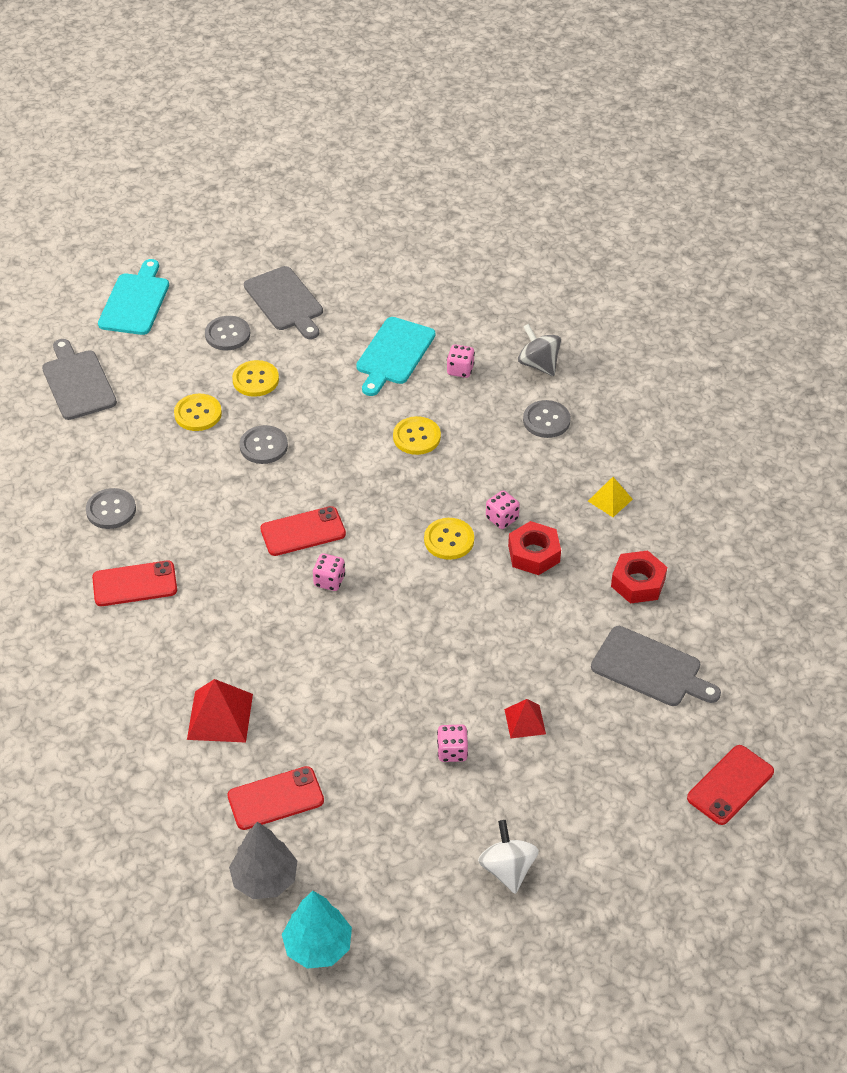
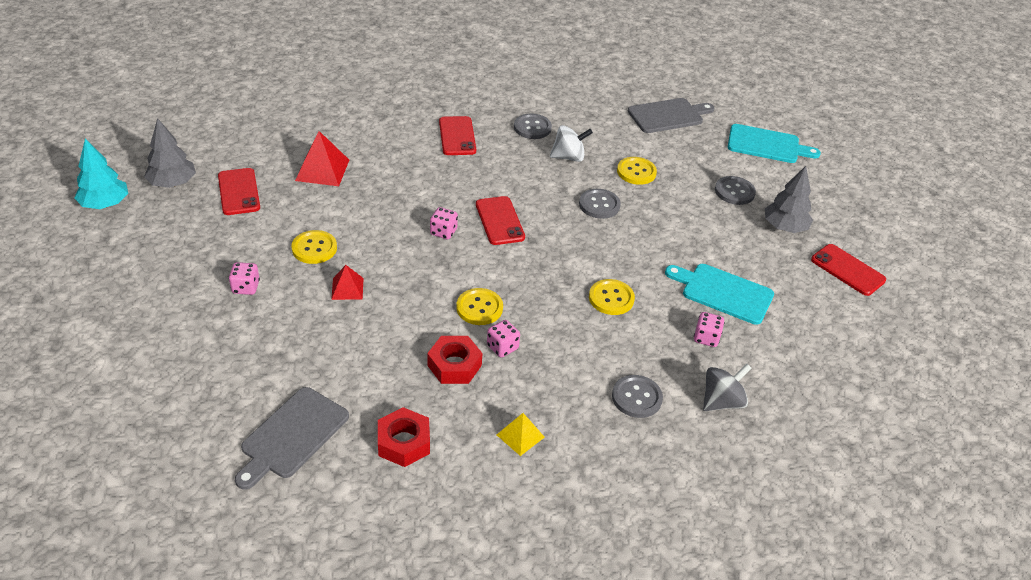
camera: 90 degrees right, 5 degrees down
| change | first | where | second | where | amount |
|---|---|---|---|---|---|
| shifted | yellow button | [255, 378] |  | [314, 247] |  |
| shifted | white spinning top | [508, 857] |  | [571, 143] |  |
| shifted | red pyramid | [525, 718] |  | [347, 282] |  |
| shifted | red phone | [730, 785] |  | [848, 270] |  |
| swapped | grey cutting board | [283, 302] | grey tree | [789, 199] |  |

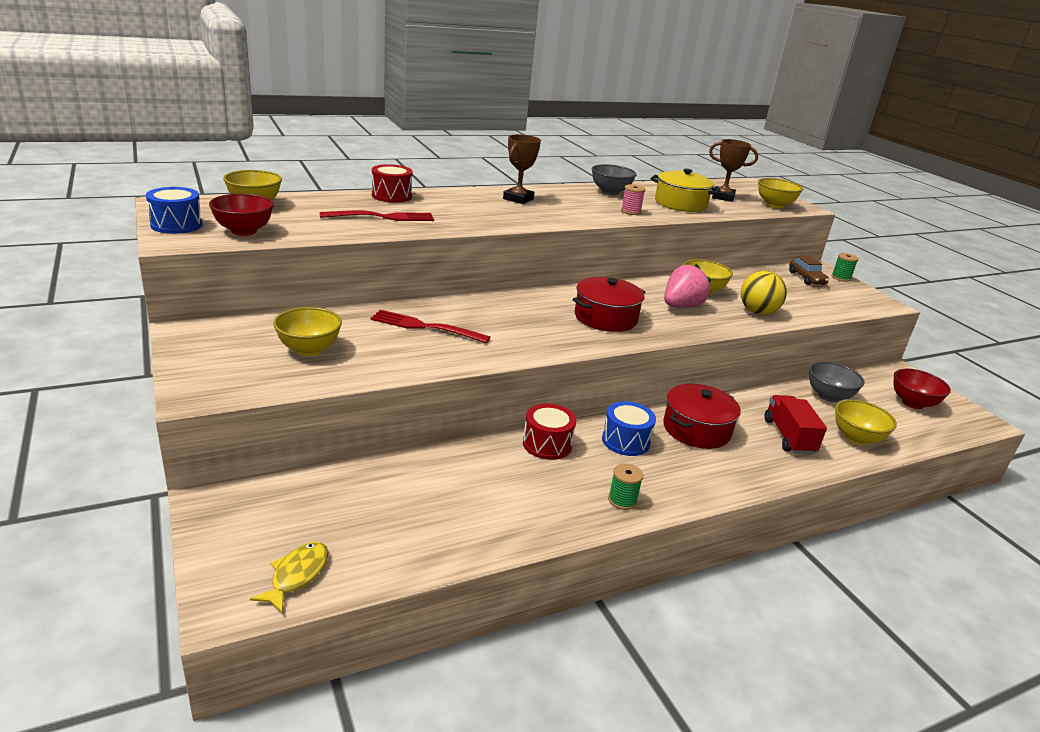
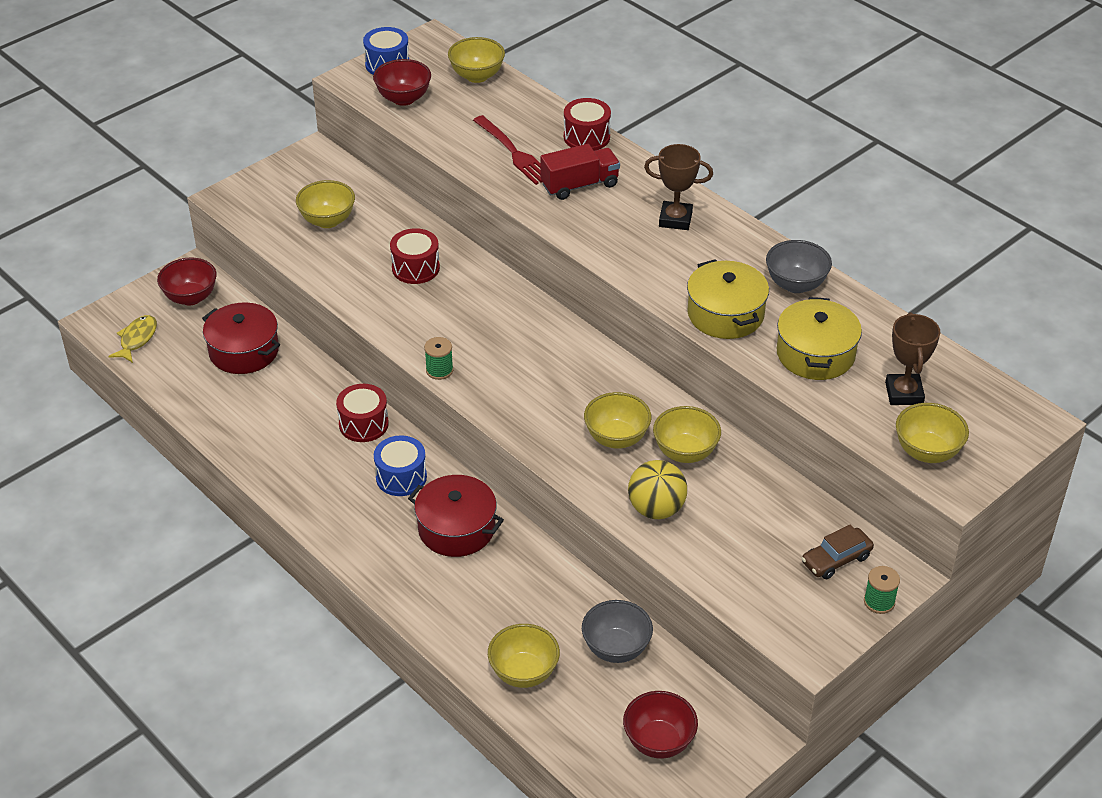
camera: 75 degrees right, 15 degrees up
| change | first | where | second | where | amount |
|---|---|---|---|---|---|
| new |  |  | red bowl | [186, 281] |  |
| shifted | red pot | [609, 304] |  | [241, 338] |  |
| shifted | green spool | [625, 486] |  | [438, 358] |  |
| shifted | red truck | [796, 425] |  | [580, 172] |  |
| swapped | red fork | [430, 326] | red drum | [415, 256] |  |
| swapped | pink spool | [633, 199] | yellow pot | [728, 299] |  |
| swapped | pink strawberry | [687, 286] | yellow bowl | [617, 420] |  |
| rotated | yellow fish | [289, 578] |  | [132, 339] | 75 degrees counterclockwise |

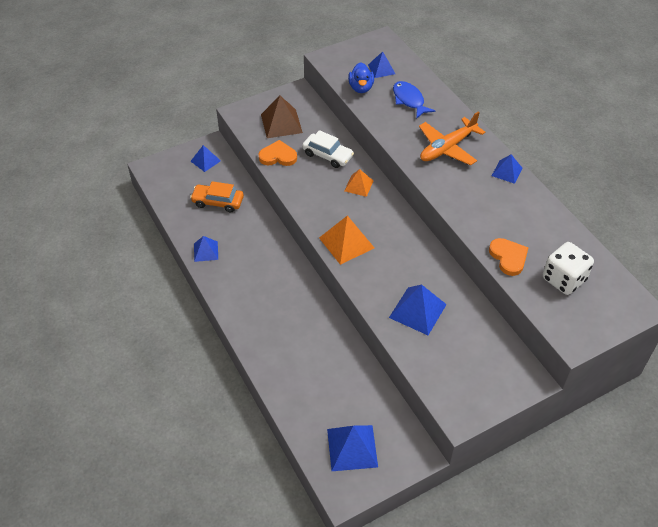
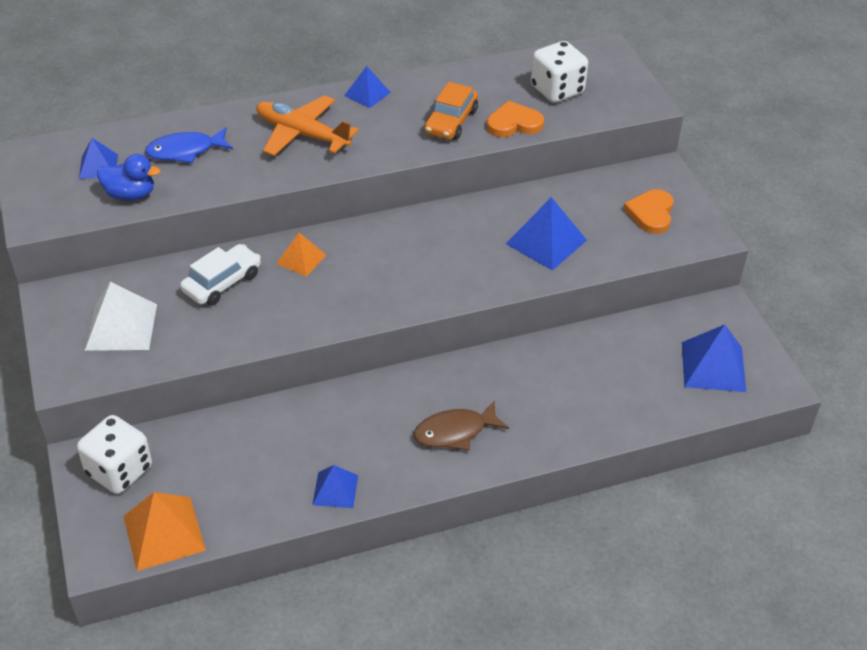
camera: 80 degrees left, 5 degrees down
| change | first | where | second | where | amount |
|---|---|---|---|---|---|
| new |  |  | brown fish | [461, 425] |  |
| shifted | orange car | [217, 196] |  | [451, 111] |  |
| shifted | orange heart | [278, 153] |  | [648, 211] |  |
| shifted | orange pyramid | [346, 240] |  | [164, 531] |  |
| swapped | blue pyramid | [206, 158] | white dice | [114, 454] |  |
| repainted | brown pyramid | [282, 117] | white pyramid | [121, 316] |  |
| rotated | orange plane | [452, 138] |  | [307, 125] | 150 degrees clockwise |

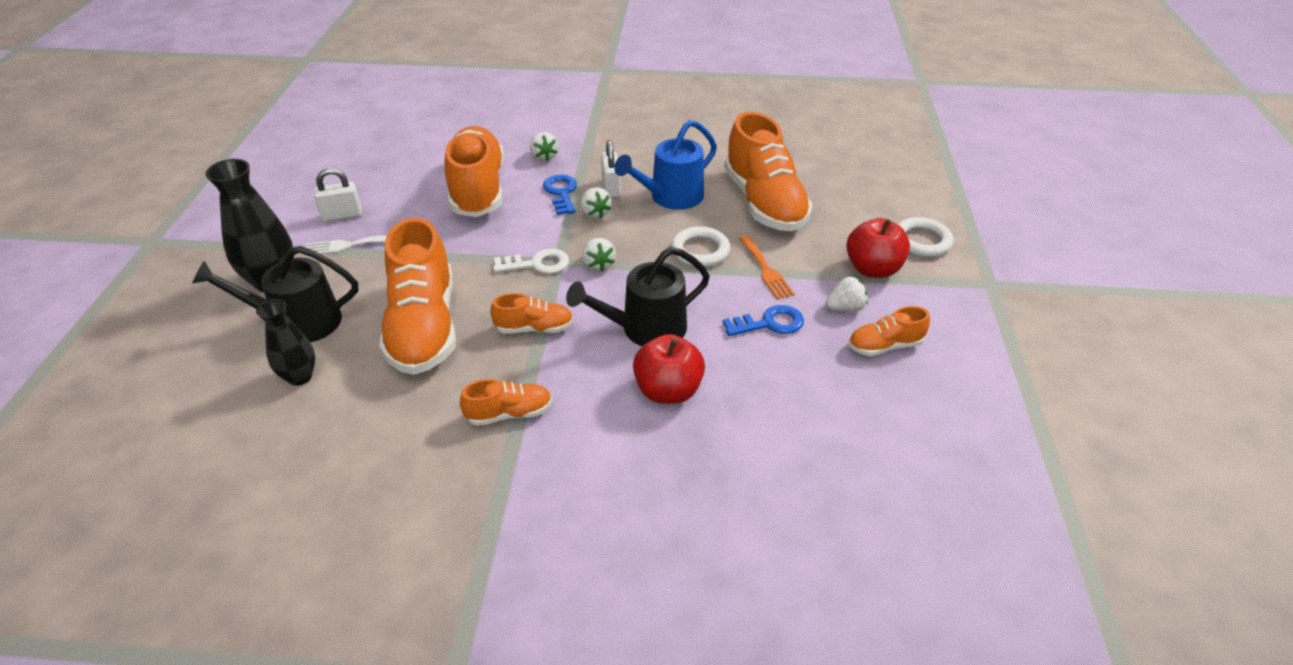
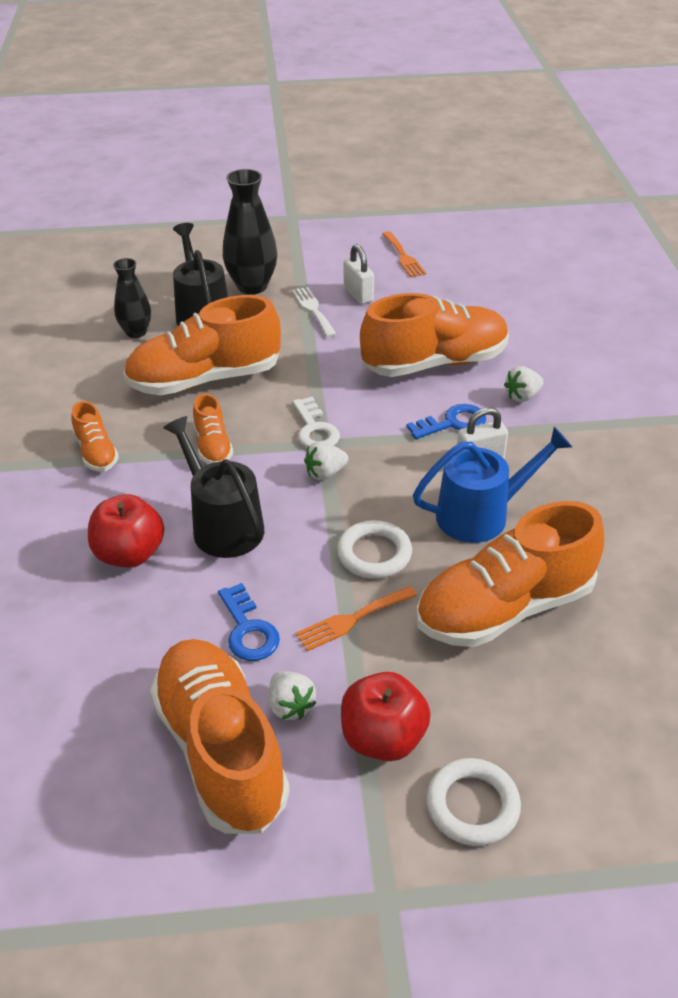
camera: 80 degrees right, 0 degrees up
| change | first | where | second | where | amount |
|---|---|---|---|---|---|
| gone | white strawberry | [596, 203] |  |  |  |
| new |  |  | orange fork | [404, 254] |  |
| rotated | blue watering can | [665, 165] |  | [492, 485] | 120 degrees clockwise |
| scaled | orange shoe | [889, 331] |  | [220, 736] | x2.10 |

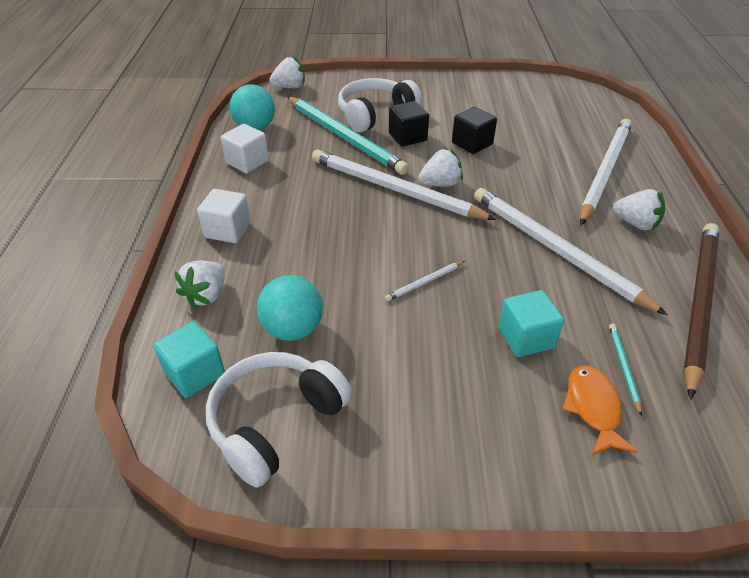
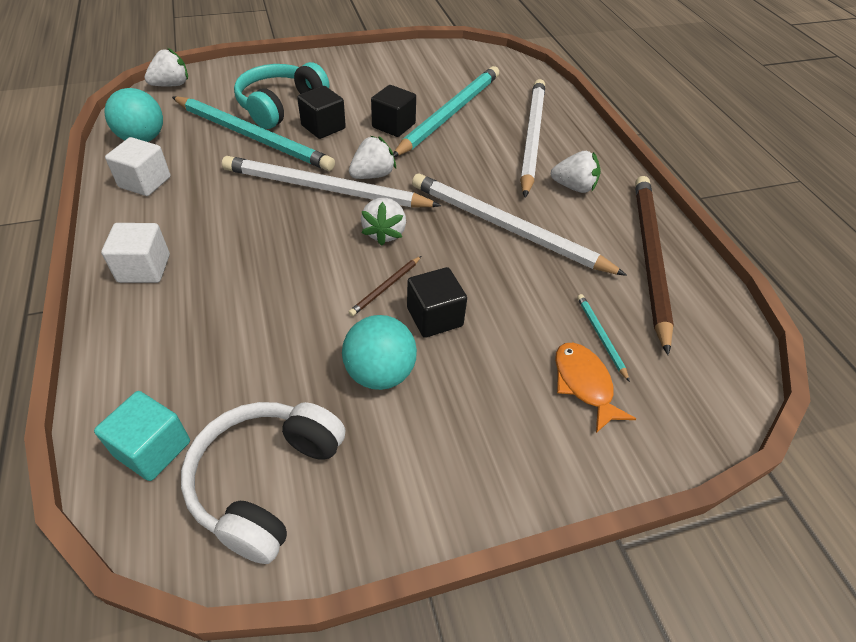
camera: 20 degrees left, 5 degrees up
| change | first | where | second | where | amount |
|---|---|---|---|---|---|
| gone | turquoise cube | [531, 323] |  |  |  |
| new |  |  | turquoise pencil | [446, 111] |  |
| new |  |  | black cube | [437, 302] |  |
| shifted | white strawberry | [199, 284] |  | [383, 222] |  |
| shifted | turquoise ball | [290, 308] |  | [379, 352] |  |
| repainted | white headphones | [380, 105] | turquoise headphones | [281, 95] |  |
| repainted | white pencil | [425, 281] | brown pencil | [385, 286] |  |

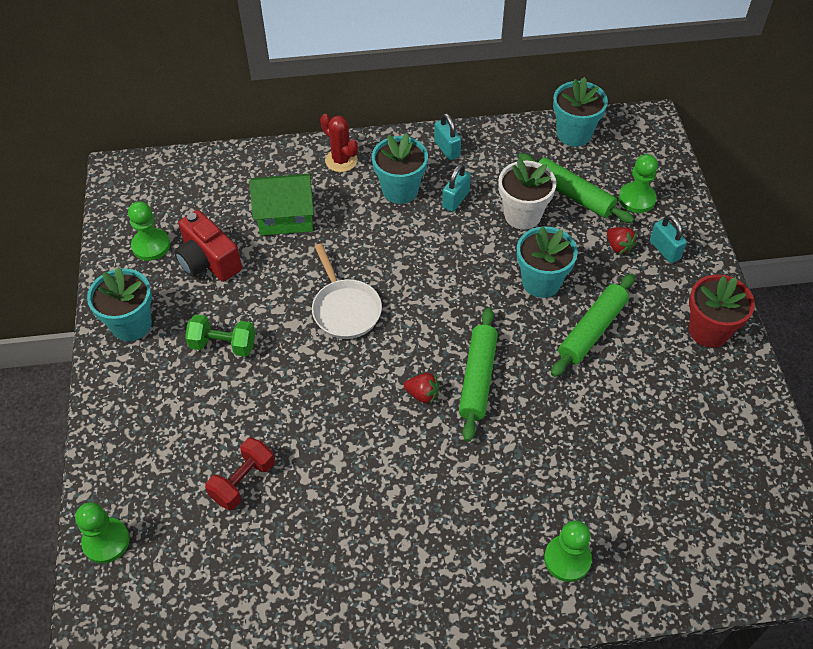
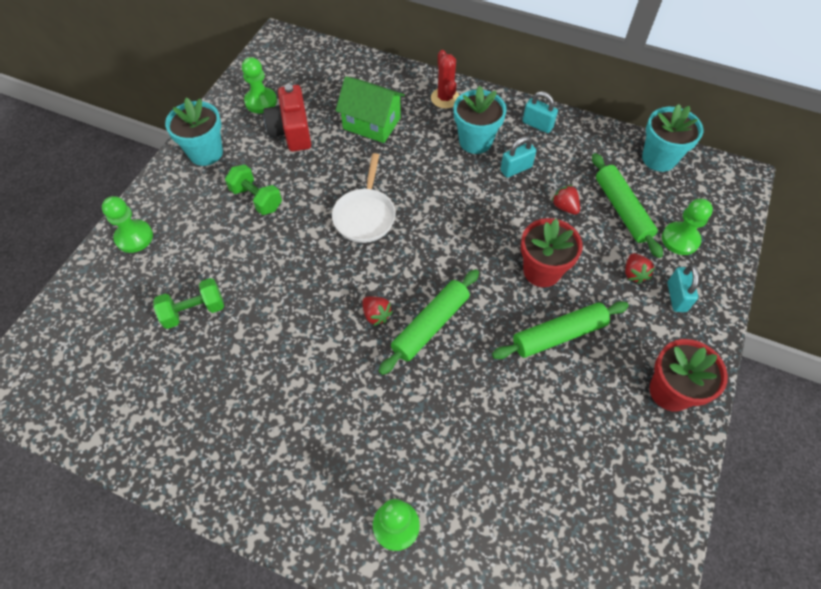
camera: 30 degrees right, 5 degrees up
| change | first | where | second | where | amount |
|---|---|---|---|---|---|
| shifted | green pawn | [102, 533] |  | [127, 224] |  |
| swapped | white flower pot | [527, 194] | red strawberry | [565, 200] |  |
| repainted | red dumbbell | [240, 474] | green dumbbell | [188, 303] |  |
| repainted | turquoise flower pot | [547, 262] | red flower pot | [552, 252] |  |
| rotated | turquoise padlock | [447, 136] |  | [540, 112] | 60 degrees counterclockwise |

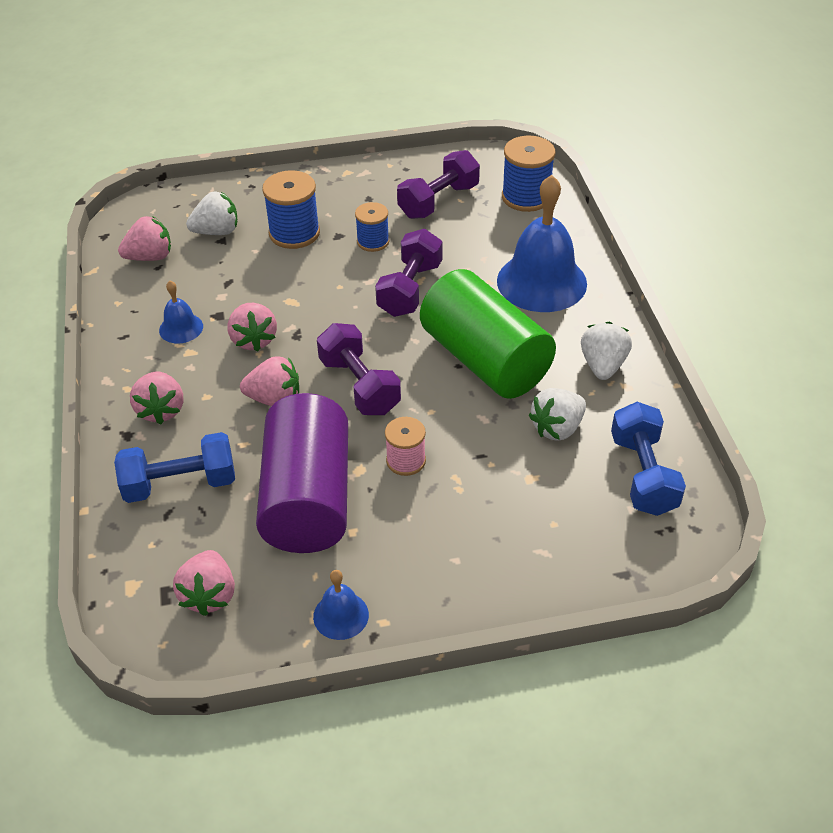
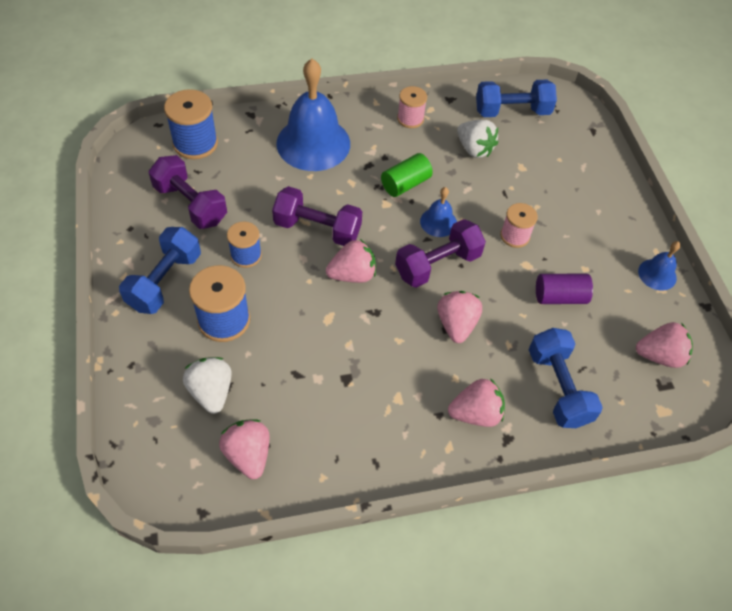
camera: 95 degrees left, 10 degrees up
| change | first | where | second | where | amount |
|---|---|---|---|---|---|
| new |  |  | blue dumbbell | [160, 270] |  |
| shifted | blue bell | [181, 312] |  | [438, 212] |  |
| shifted | pink strawberry | [252, 327] |  | [351, 261] |  |
| swapped | white strawberry | [606, 351] | pink spool | [412, 107] |  |
| scaled | purple cylinder | [302, 473] |  | [564, 289] | x0.46 |
| scaled | green cylinder | [488, 334] |  | [407, 175] | x0.46 |

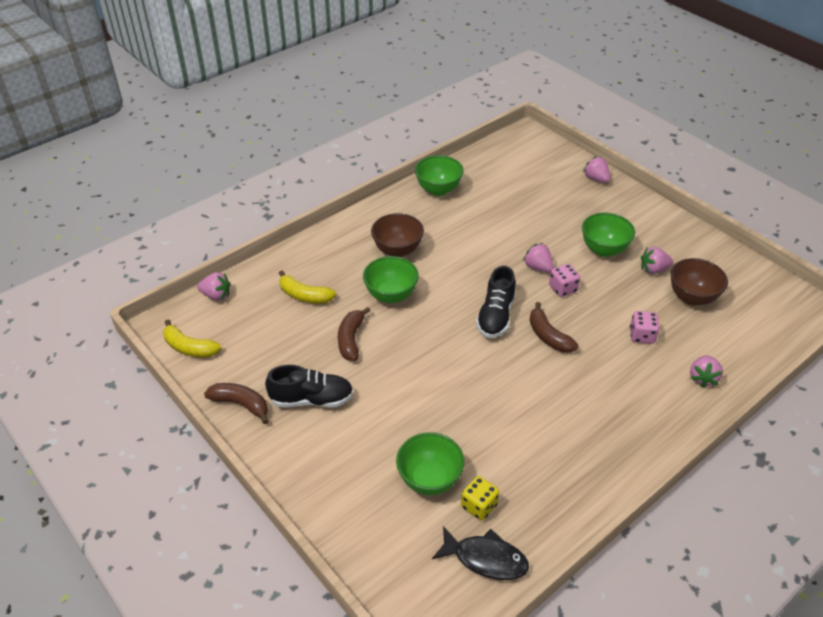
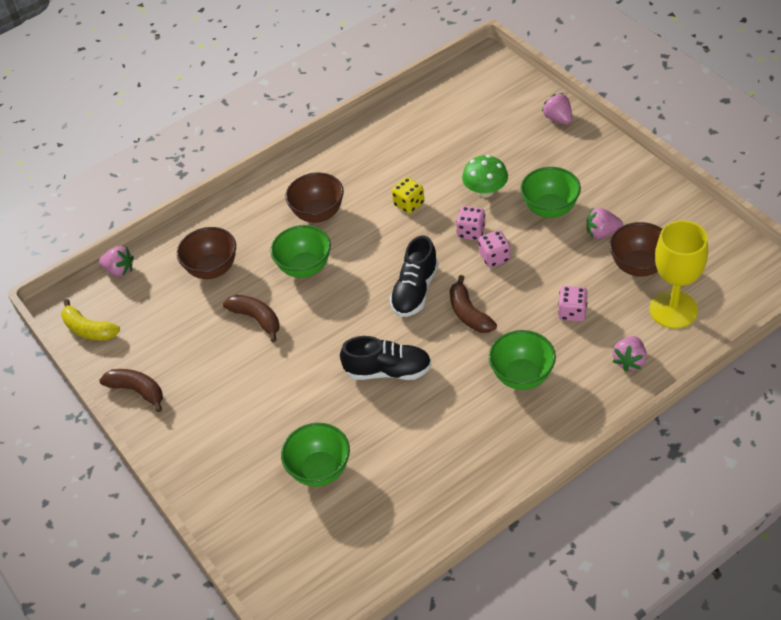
camera: 10 degrees right, 5 degrees up
| change | first | where | second | where | amount |
|---|---|---|---|---|---|
| gone | black fish | [480, 553] |  |  |  |
| new |  |  | green mushroom | [485, 176] |  |
| new |  |  | yellow goblet | [678, 274] |  |
| shifted | black shoe | [309, 386] |  | [386, 358] |  |
| shifted | green bowl | [439, 175] |  | [522, 360] |  |
| shifted | yellow dice | [480, 498] |  | [408, 195] |  |
| swapped | yellow banana | [307, 286] | brown bowl | [206, 253] |  |
| swapped | pink strawberry | [538, 258] | pink dice | [470, 223] |  |
| rotated | brown banana | [354, 334] |  | [251, 318] | 120 degrees clockwise |

